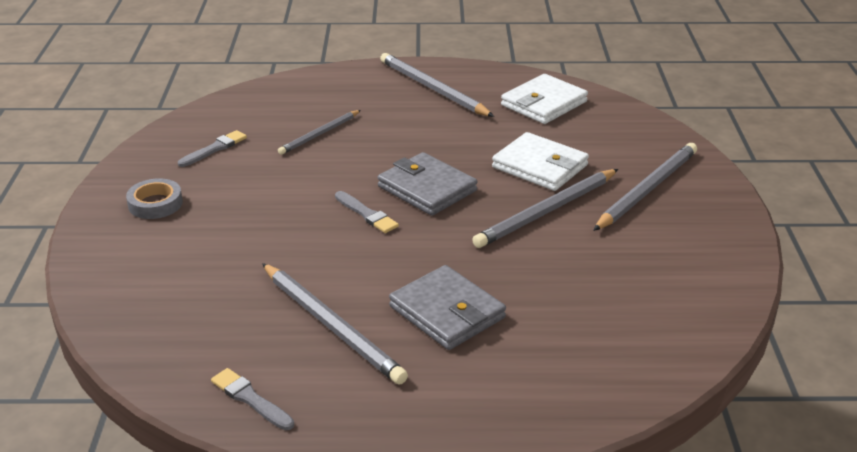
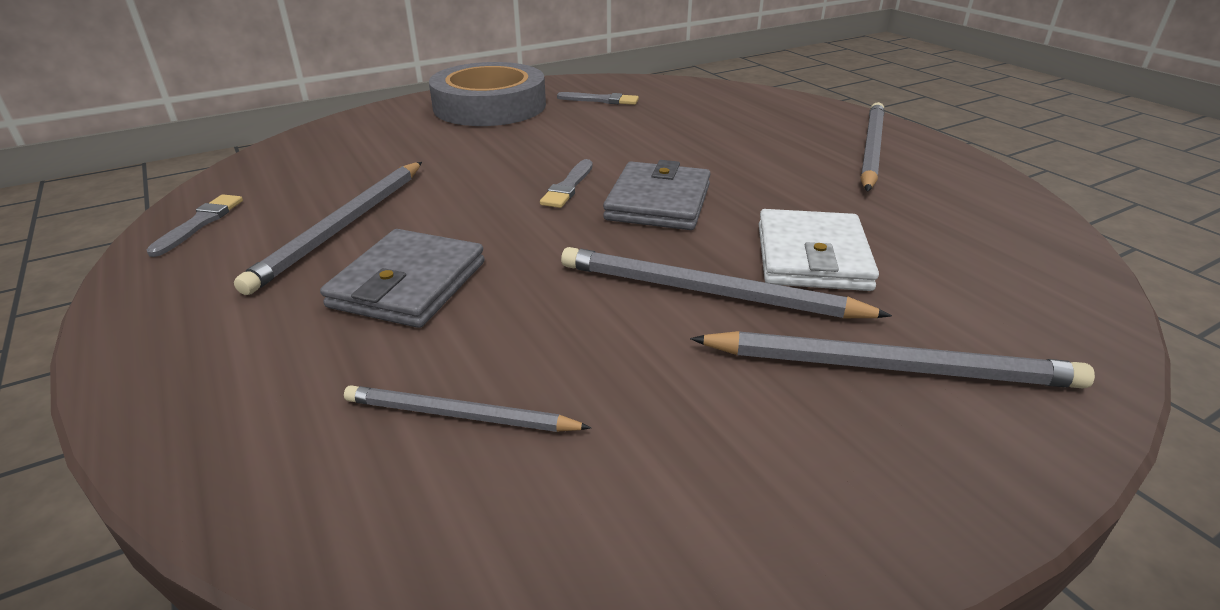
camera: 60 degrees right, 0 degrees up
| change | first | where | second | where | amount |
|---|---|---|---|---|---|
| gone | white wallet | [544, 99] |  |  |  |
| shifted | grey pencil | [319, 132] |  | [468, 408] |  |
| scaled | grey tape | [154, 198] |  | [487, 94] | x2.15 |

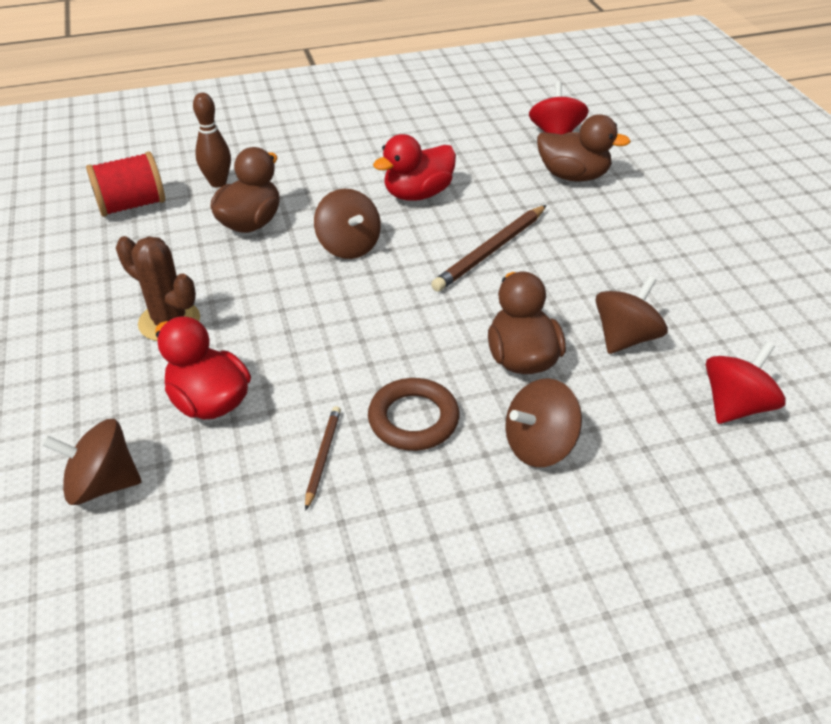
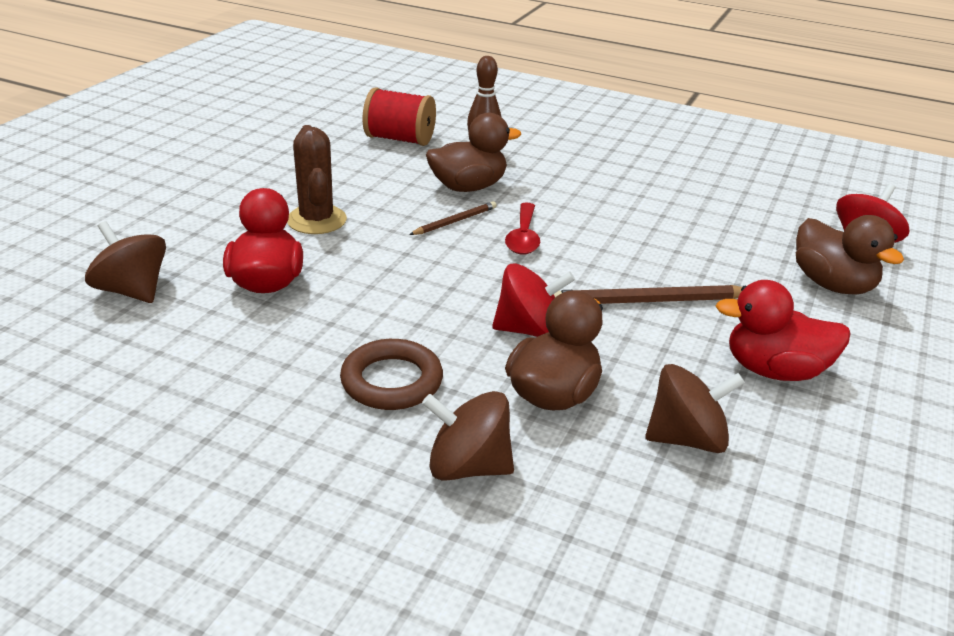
camera: 40 degrees right, 10 degrees down
| change | first | where | second | where | amount |
|---|---|---|---|---|---|
| shifted | brown pencil | [323, 458] |  | [453, 218] |  |
| shifted | red duck | [414, 167] |  | [783, 330] |  |
| shifted | red spinning top | [746, 382] |  | [533, 300] |  |
| swapped | brown spinning top | [347, 224] | red spoon | [522, 229] |  |

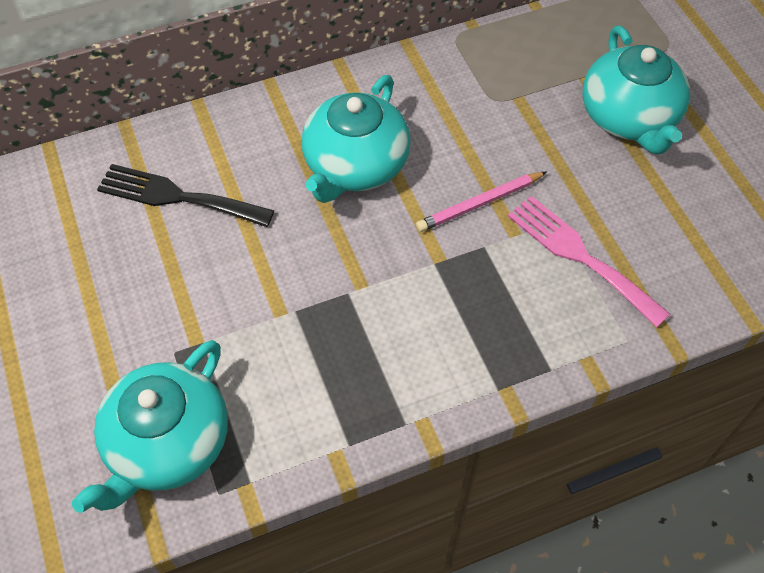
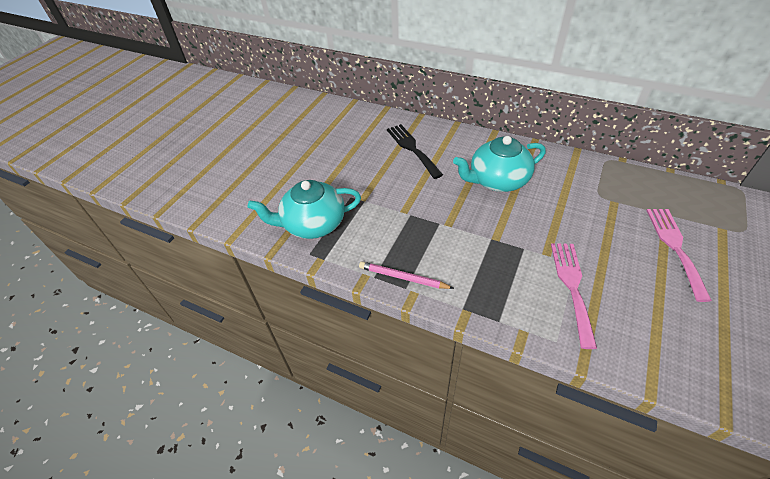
camera: 50 degrees right, 10 degrees down
| change | first | where | second | where | amount |
|---|---|---|---|---|---|
| shifted | pink pencil | [481, 202] |  | [406, 275] |  |
| swapped | turquoise teapot | [636, 90] | pink fork | [679, 255] |  |

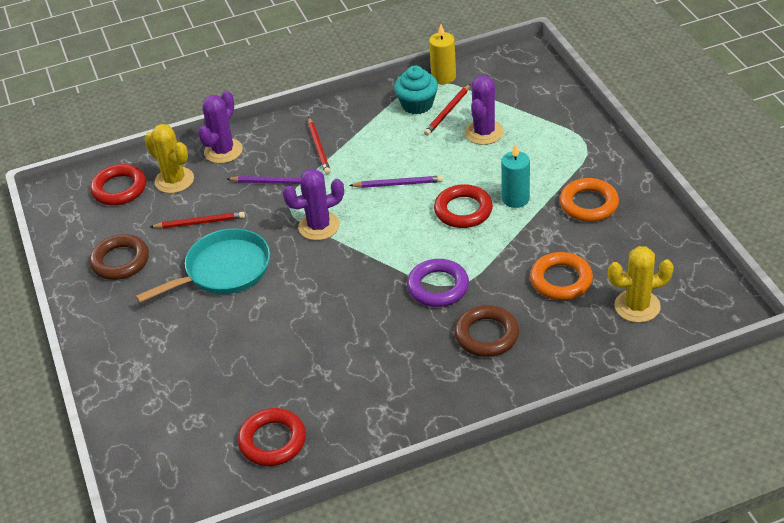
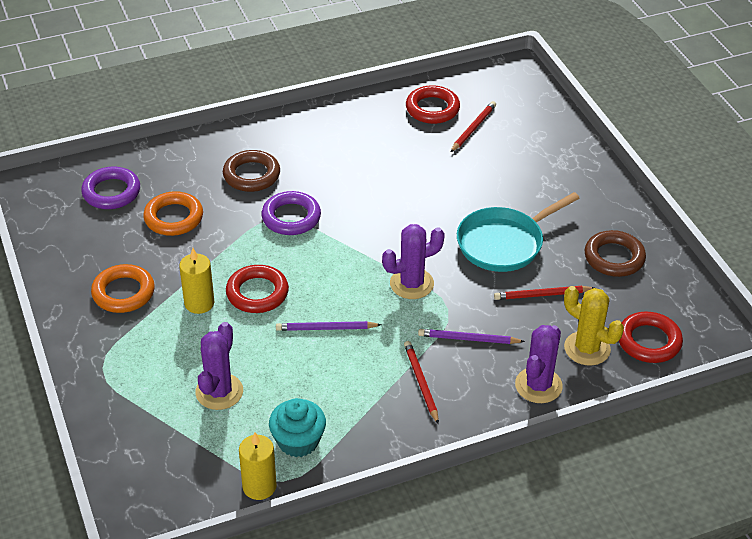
camera: 175 degrees right, 0 degrees up
| change | first | where | second | where | amount |
|---|---|---|---|---|---|
| shifted | red pencil | [447, 110] |  | [473, 126] |  |
| swapped | yellow cactus | [641, 284] | purple ring | [110, 188] |  |
| repainted | turquoise candle | [515, 176] | yellow candle | [196, 281] |  |

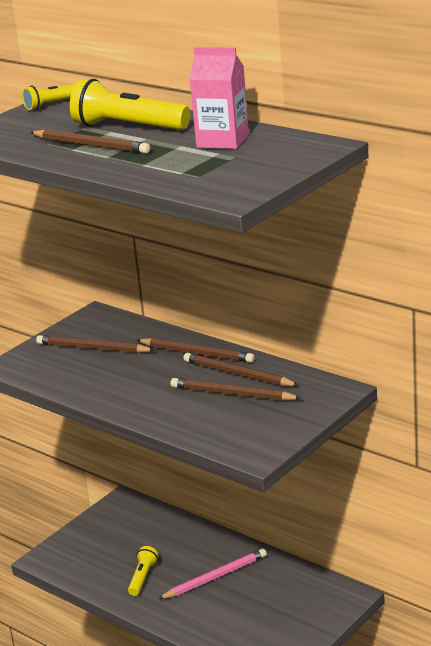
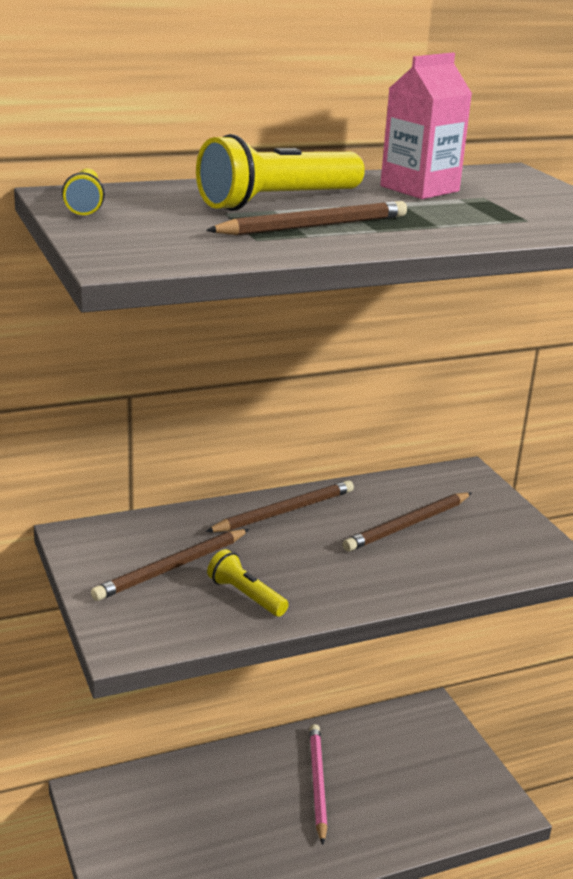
camera: 65 degrees left, 0 degrees up
| change | first | where | second | where | amount |
|---|---|---|---|---|---|
| gone | brown pencil | [241, 369] |  |  |  |
| shifted | yellow flashlight | [143, 571] |  | [247, 583] |  |

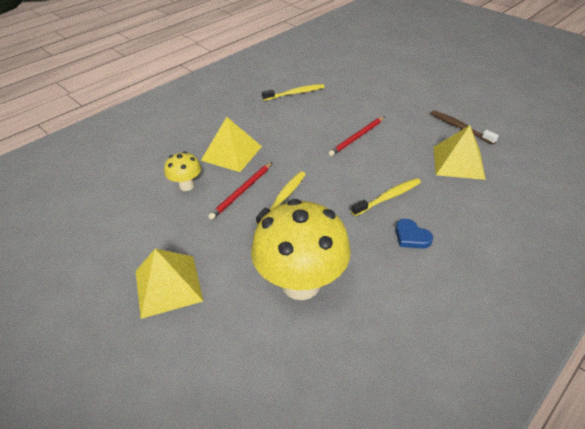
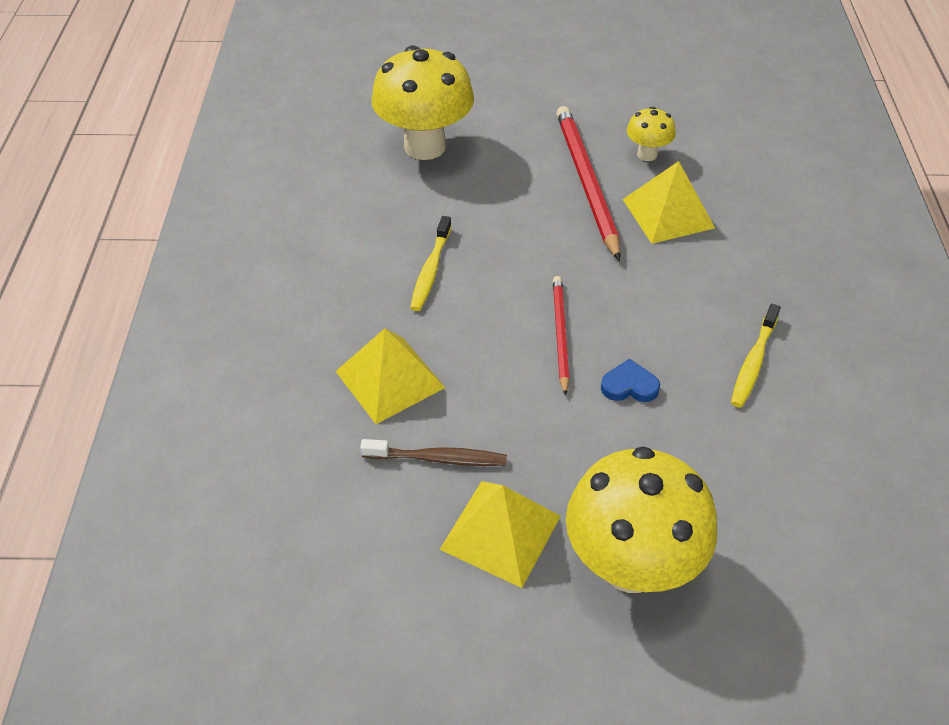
camera: 135 degrees right, 5 degrees up
| change | first | where | second | where | amount |
|---|---|---|---|---|---|
| gone | yellow toothbrush | [281, 198] |  |  |  |
| new |  |  | yellow mushroom | [641, 519] |  |
| shifted | yellow pyramid | [169, 284] |  | [500, 534] |  |
| shifted | blue heart | [414, 233] |  | [630, 380] |  |
| scaled | red pencil | [240, 191] |  | [588, 183] | x1.72 |

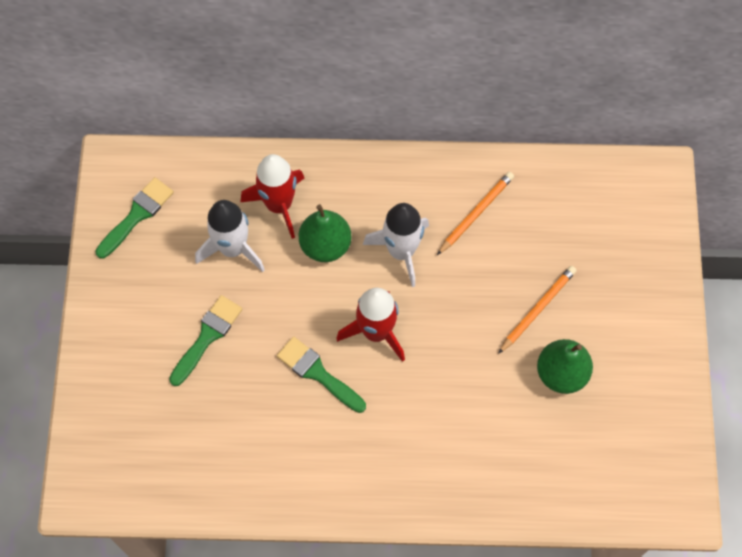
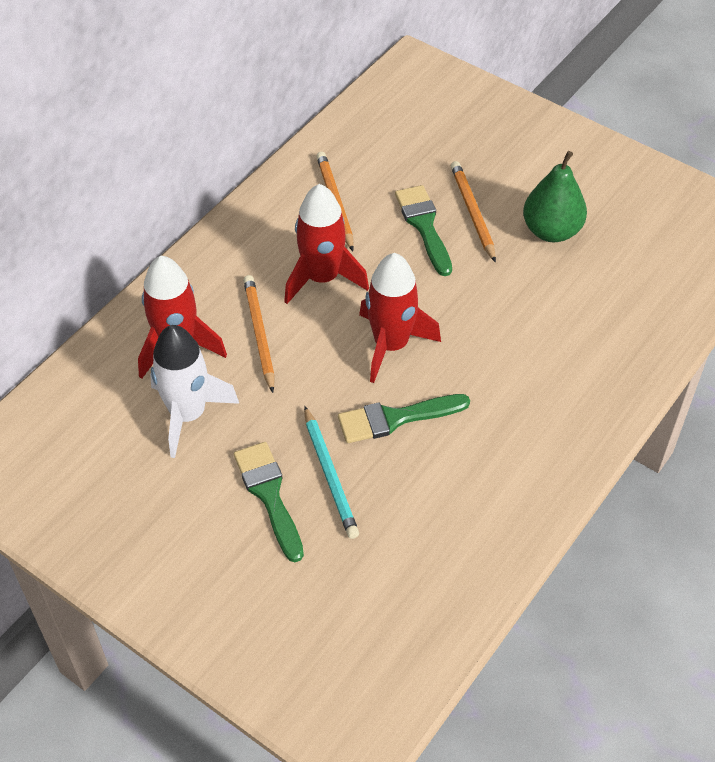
camera: 55 degrees left, 15 degrees down
| change | first | where | second | where | amount |
|---|---|---|---|---|---|
| new |  |  | turquoise pencil | [331, 472] |  |
| shifted | green brush | [134, 218] |  | [423, 230] |  |
| swapped | green pear | [325, 233] | orange pencil | [259, 334] |  |
| repainted | white rocket | [396, 245] | red rocket | [326, 244] |  |

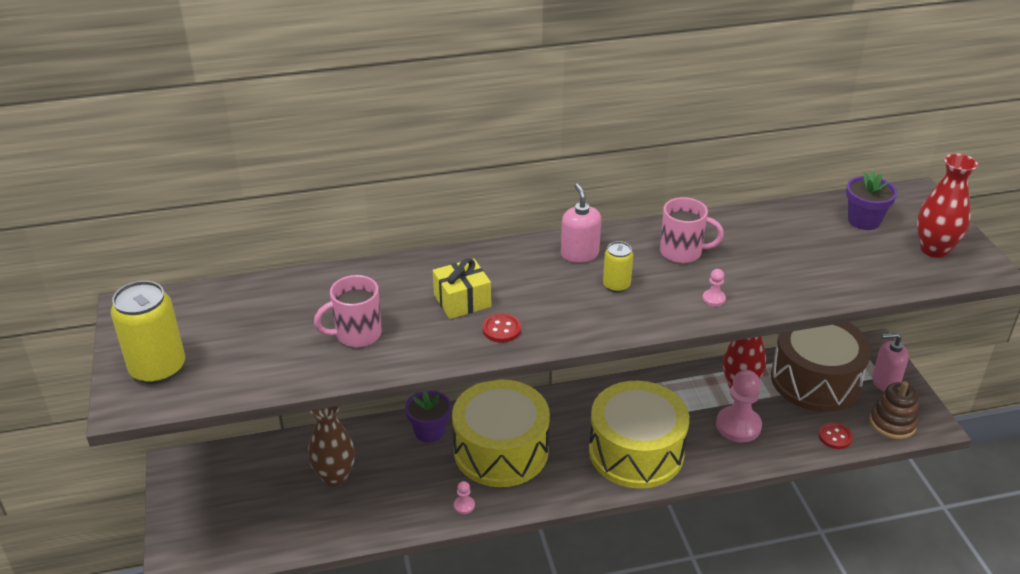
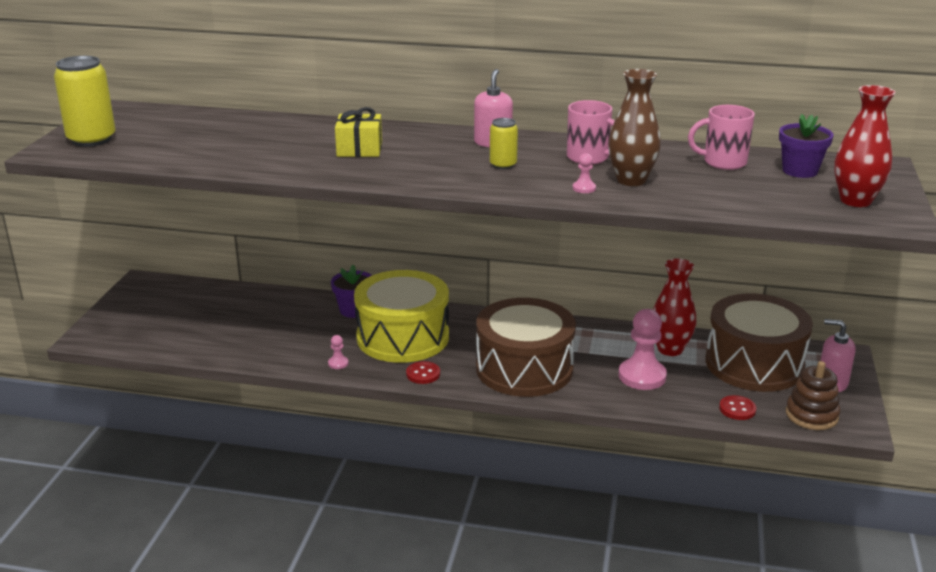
camera: 25 degrees right, 10 degrees down
| change | first | where | second | where | amount |
|---|---|---|---|---|---|
| shifted | brown vase | [331, 446] |  | [634, 127] |  |
| shifted | pink mug | [348, 311] |  | [721, 137] |  |
| shifted | red button | [501, 328] |  | [423, 372] |  |
| repainted | yellow drum | [639, 435] | brown drum | [526, 347] |  |

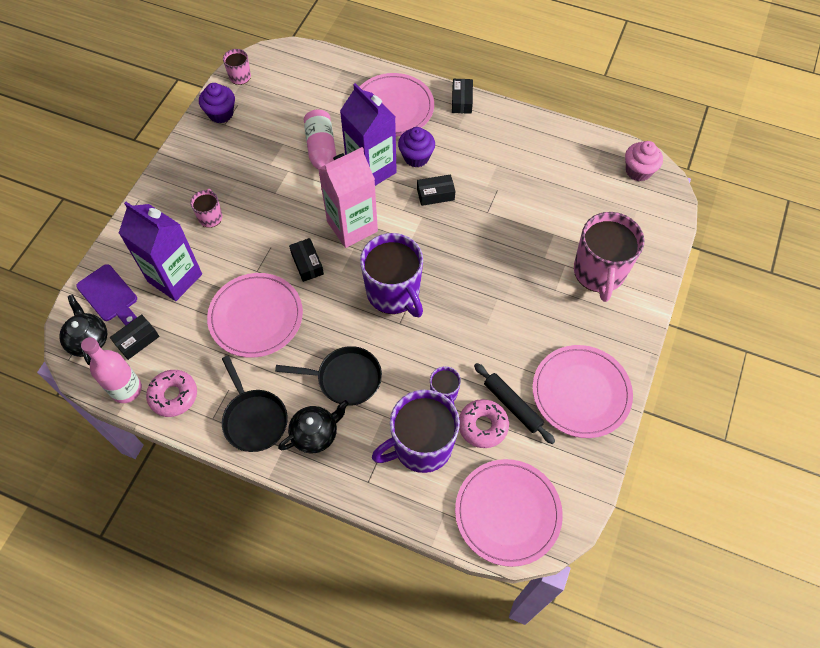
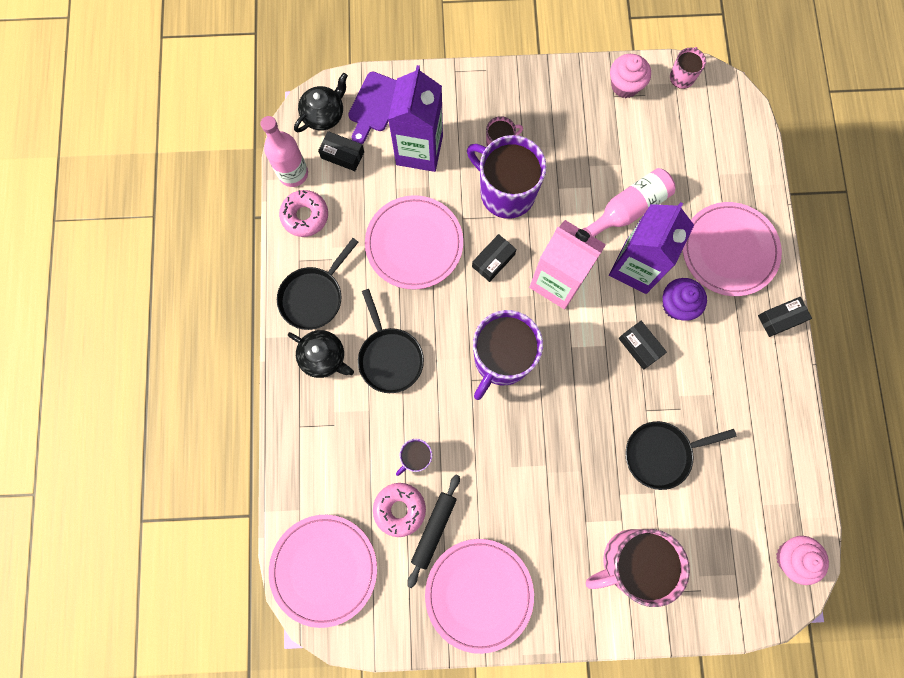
camera: 65 degrees right, 15 degrees up
| change | first | where | second | where | amount |
|---|---|---|---|---|---|
| new |  |  | black pan | [680, 455] |  |
| shifted | purple mug | [416, 431] |  | [507, 177] |  |
| repainted | purple cupcake | [217, 103] | pink cupcake | [630, 76] |  |

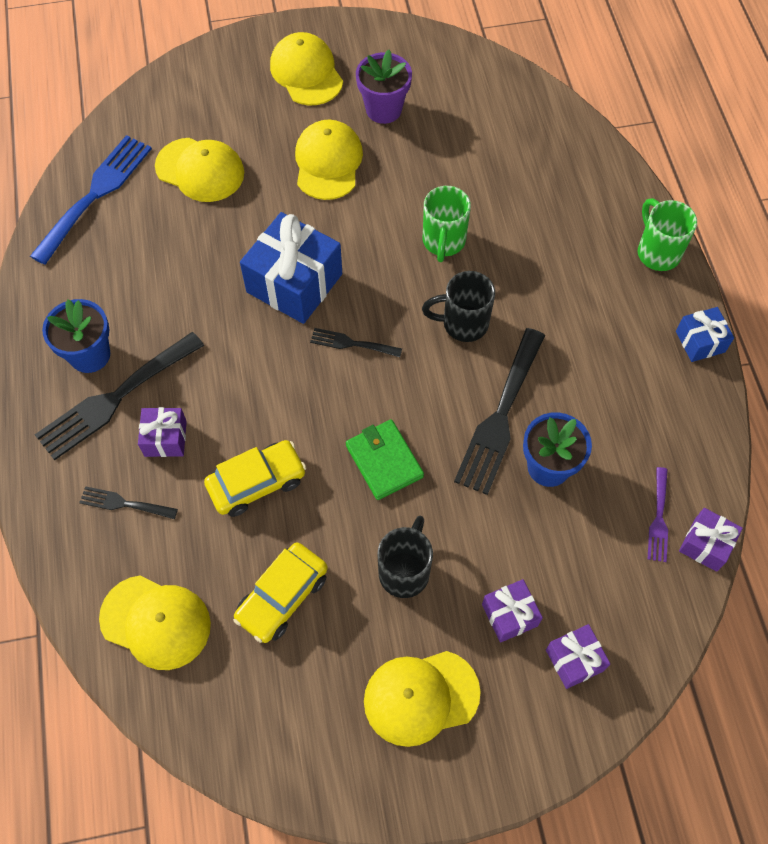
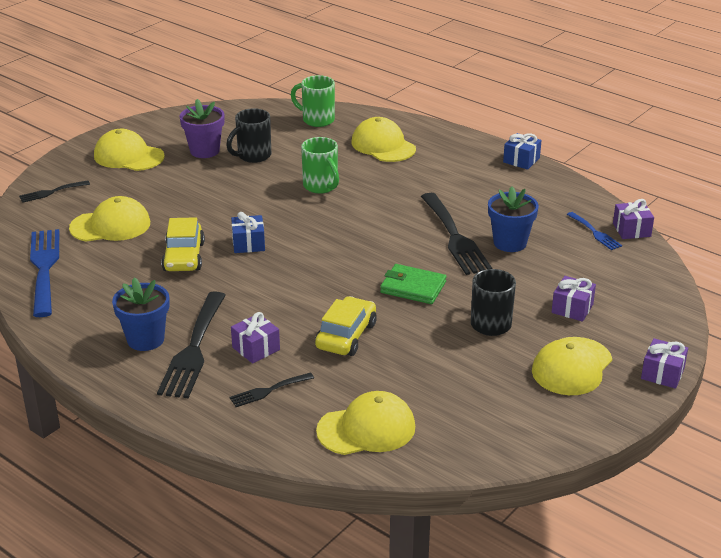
camera: 40 degrees left, 30 degrees down
| change | first | where | second | where | amount |
|---|---|---|---|---|---|
| shifted | yellow car | [280, 592] |  | [183, 244] |  |
| shifted | yellow cap | [329, 159] |  | [384, 139] |  |
| shifted | black fork | [356, 342] |  | [54, 191] |  |
| shifted | black mug | [458, 306] |  | [248, 135] |  |
| shifted | purple gift | [578, 656] |  | [664, 363] |  |
| shifted | green mug | [667, 234] |  | [313, 101] |  |
| repainted | purple fork | [658, 514] | blue fork | [594, 231] |  |
| scaled | blue gift | [291, 268] |  | [248, 232] | x0.52 |

